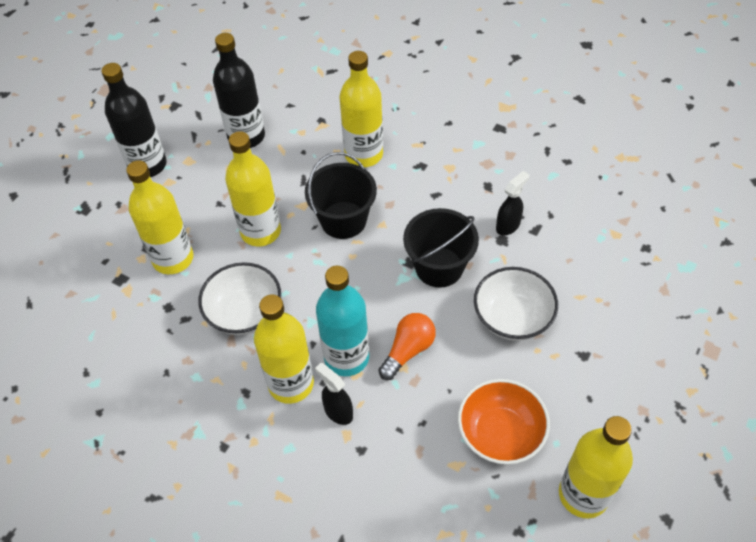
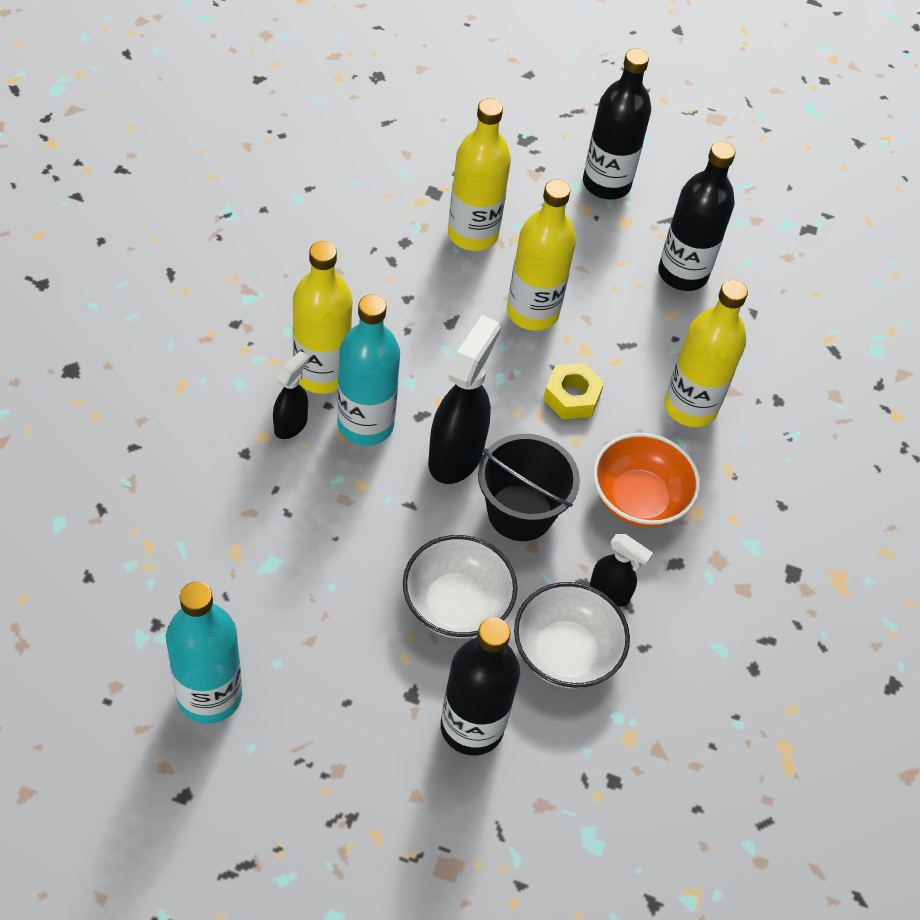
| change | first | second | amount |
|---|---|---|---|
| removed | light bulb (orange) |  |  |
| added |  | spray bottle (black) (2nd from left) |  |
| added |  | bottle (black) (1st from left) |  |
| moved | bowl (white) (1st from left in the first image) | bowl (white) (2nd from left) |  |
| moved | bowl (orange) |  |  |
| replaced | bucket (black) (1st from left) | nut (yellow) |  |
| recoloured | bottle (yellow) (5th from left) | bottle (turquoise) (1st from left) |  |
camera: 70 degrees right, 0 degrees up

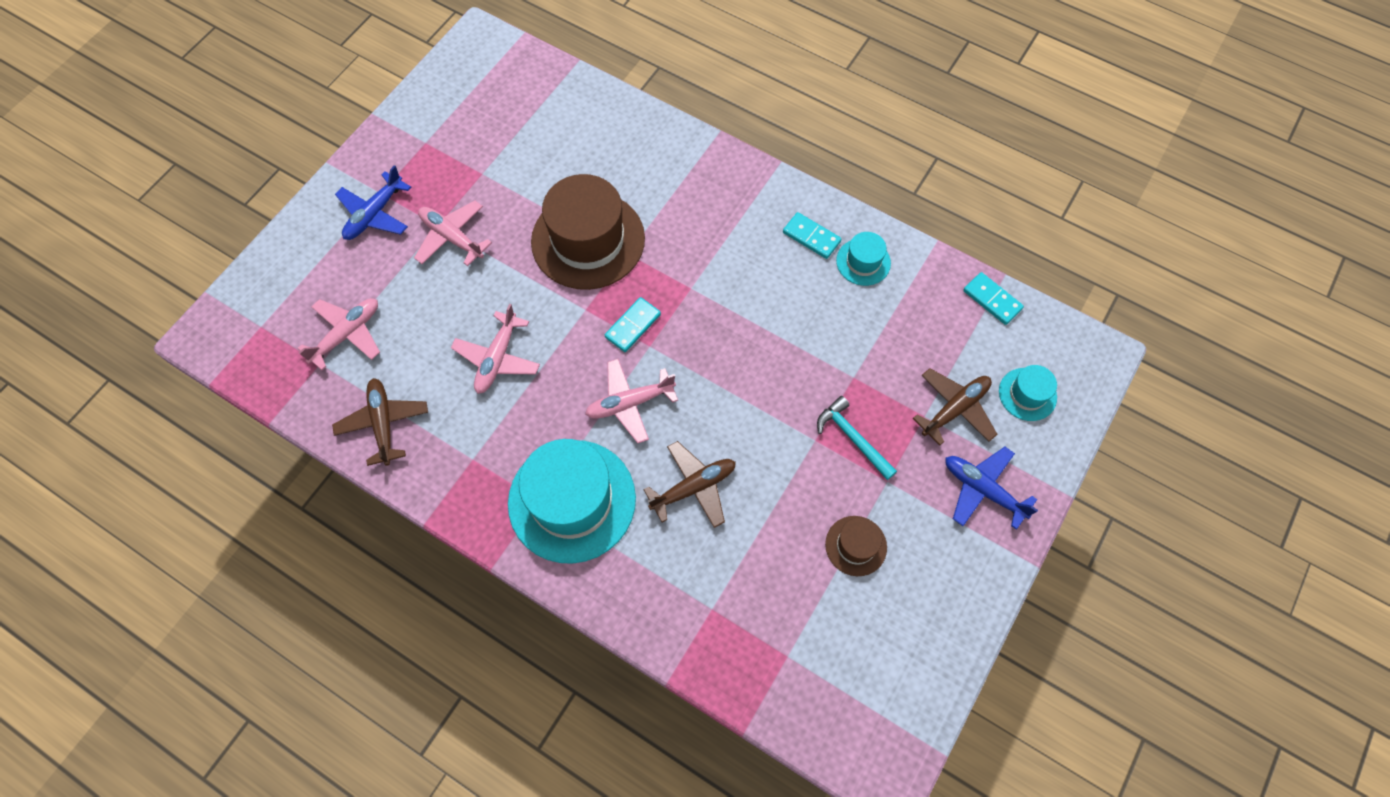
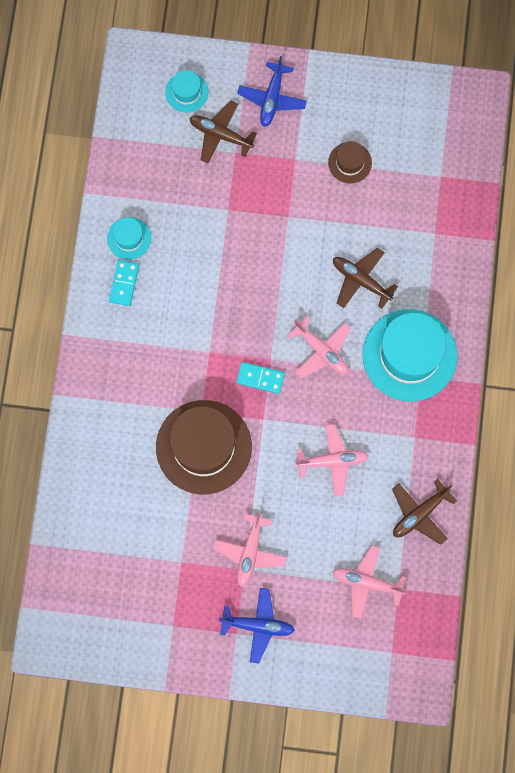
| change | first | second | amount |
|---|---|---|---|
| removed | hammer (turquoise) |  |  |
| removed | domino (turquoise) (3rd from left) |  |  |
camera: 115 degrees left, 10 degrees up

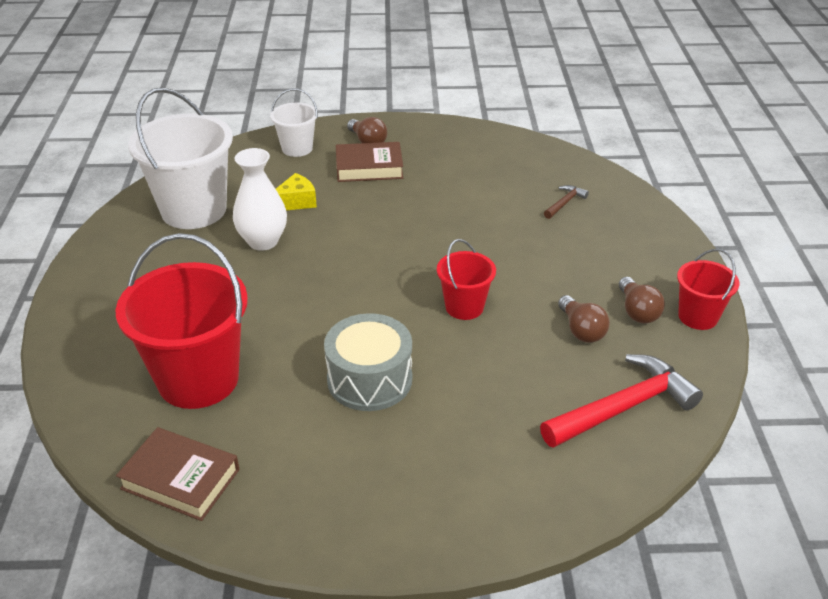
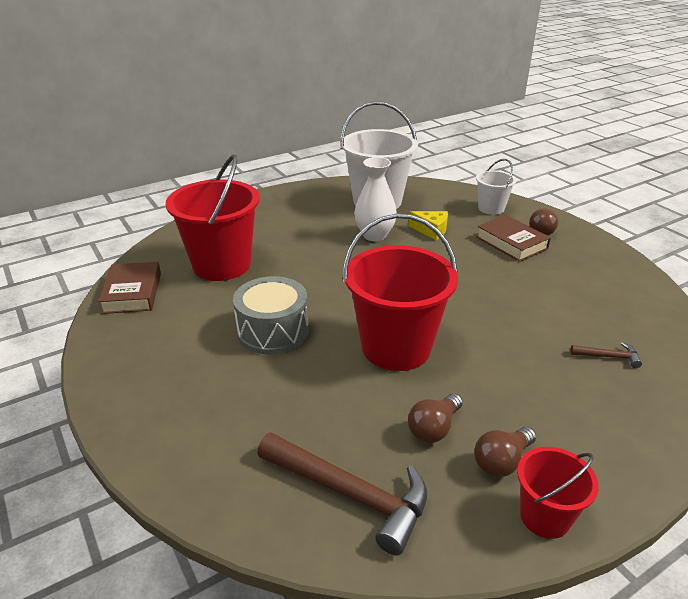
| change | first | second | amount |
|---|---|---|---|
| recoloured | hammer (red) | hammer (brown) (1st from left) |  |
| resized | bucket (red) (2nd from left) |  | x1.91 |
camera: 60 degrees right, 5 degrees down

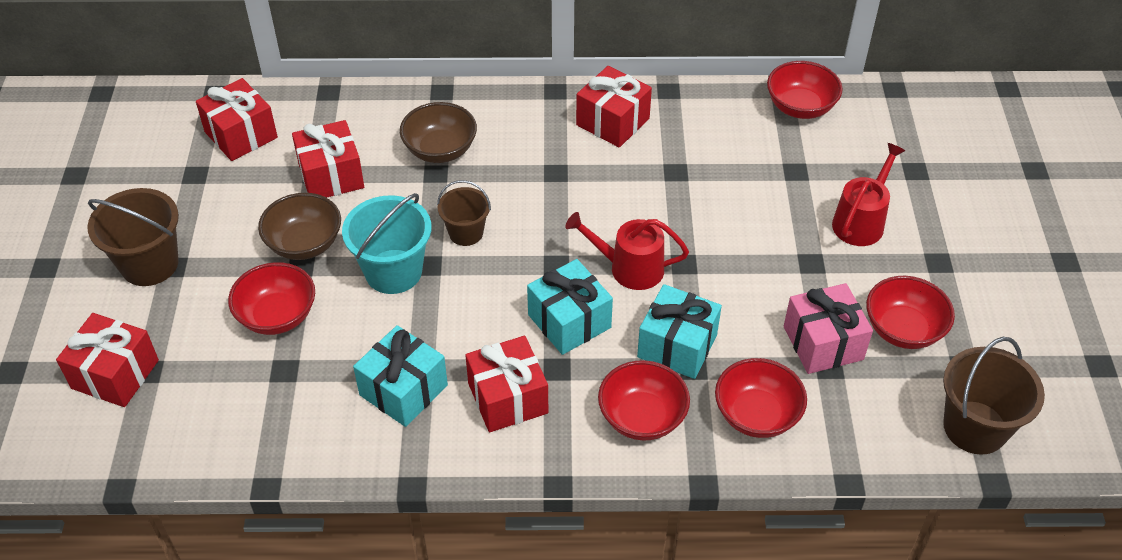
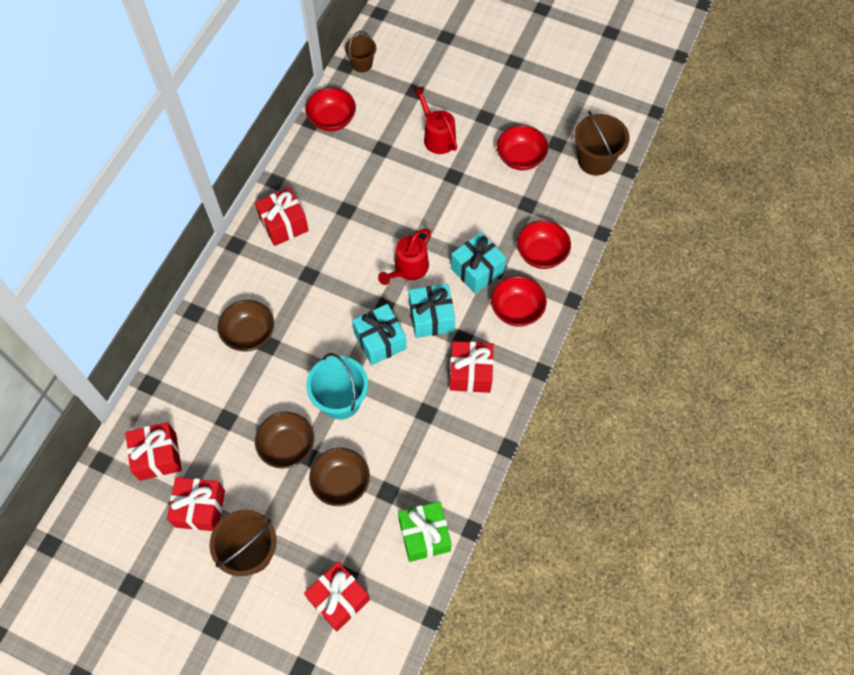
| change | first | second | amount |
|---|---|---|---|
| removed | gift (pink) |  |  |
| added |  | gift (green) |  |
| moved | gift (red) (3rd from left in the first image) | gift (red) (2nd from left) |  |
| moved | gift (turquoise) (1st from left) |  |  |
| moved | bucket (brown) (2nd from left) |  |  |
| recoloured | bowl (red) (1st from left) | bowl (brown) (3rd from left) |  |
camera: 65 degrees left, 15 degrees up

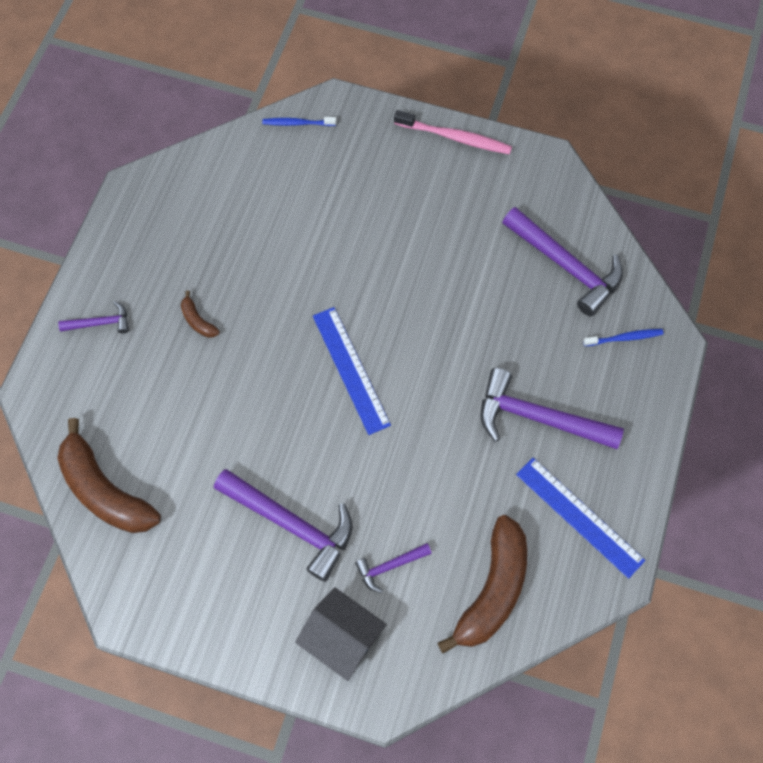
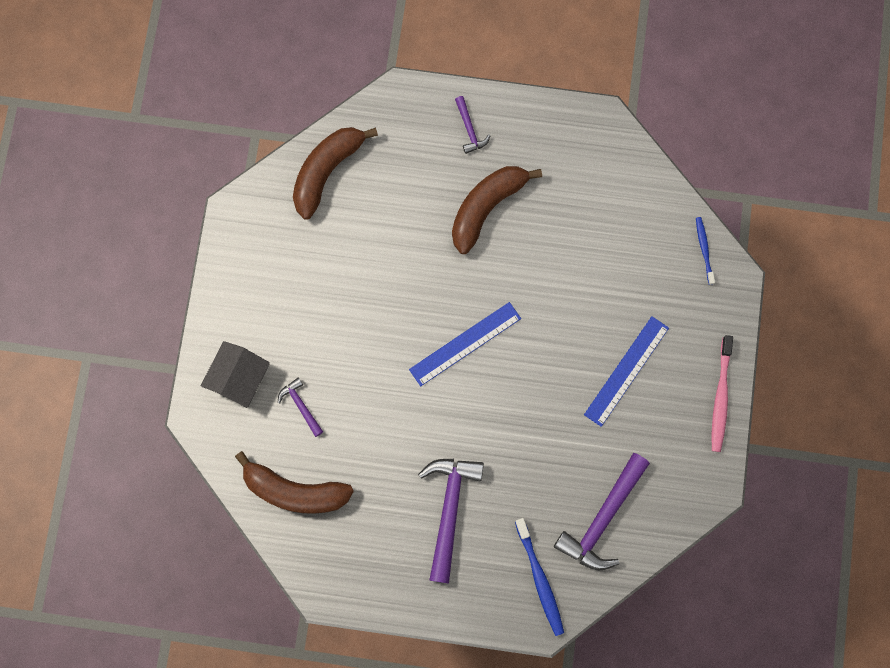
| change | first | second | amount |
|---|---|---|---|
| removed | hammer (purple) (2nd from left) |  |  |
| moved | ruler (blue) (2nd from left) |  |  |
| resized | banana (brown) (2nd from left in the first image) | banana (brown) (3rd from left) | x2.30 |
| resized | toothbrush (blue) (2nd from left in the first image) | toothbrush (blue) (1st from left) | x1.62 |
camera: 80 degrees right, 10 degrees up

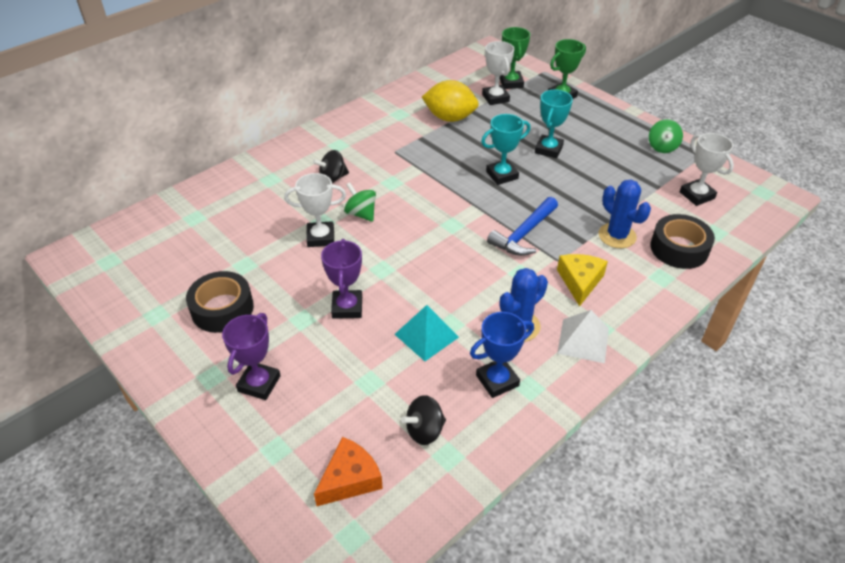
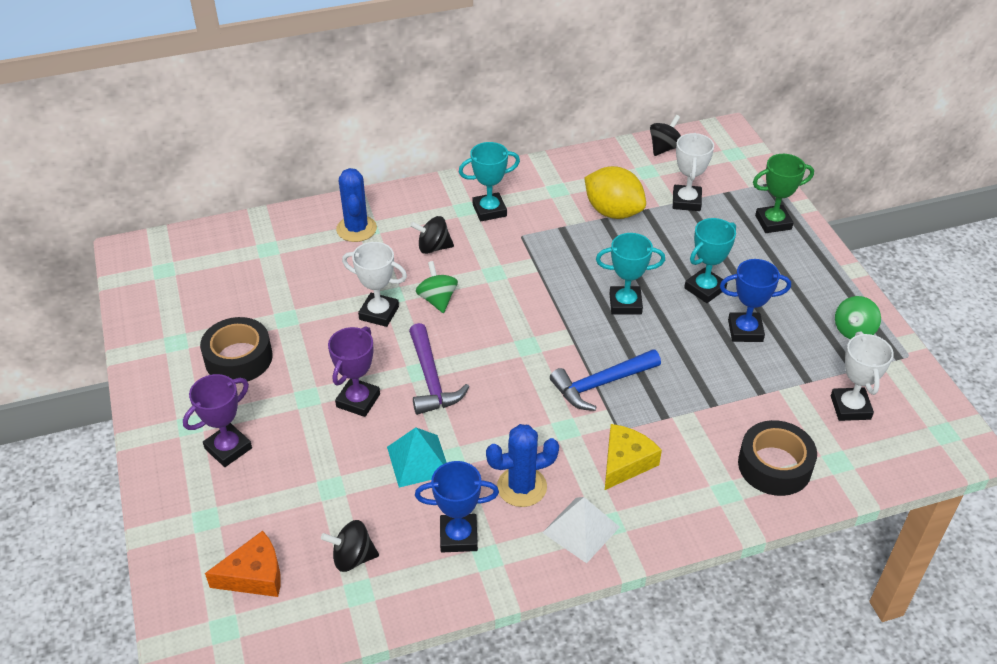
| change | first | second | amount |
|---|---|---|---|
| removed | trophy (green) (1st from left) |  |  |
| added |  | hammer (purple) |  |
| added |  | trophy (turquoise) (1st from left) |  |
| added |  | spinning top (black) (3rd from left) |  |
| added |  | trophy (blue) (2nd from left) |  |
| moved | cactus (blue) (2nd from left in the first image) | cactus (blue) (1st from left) |  |
camera: 25 degrees right, 0 degrees up

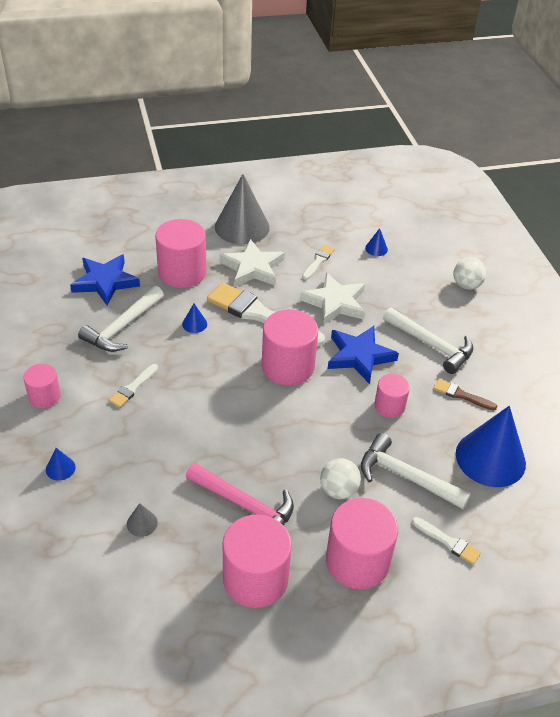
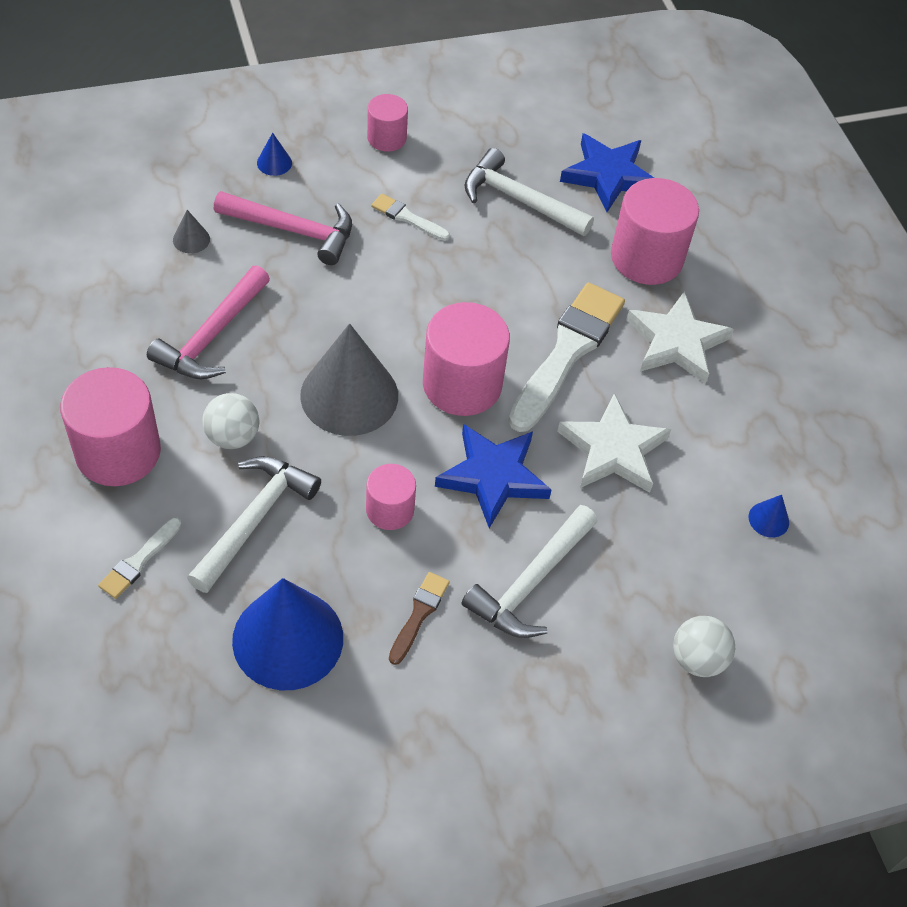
| change | first | second | amount |
|---|---|---|---|
| removed | cone (blue) (2nd from left) |  |  |
| removed | cylinder (pink) (3rd from left) |  |  |
| removed | brush (white) (3rd from left) |  |  |
| added |  | hammer (pink) (2nd from left) |  |
| moved | cone (grey) (2nd from left) |  |  |
camera: 85 degrees right, 10 degrees up

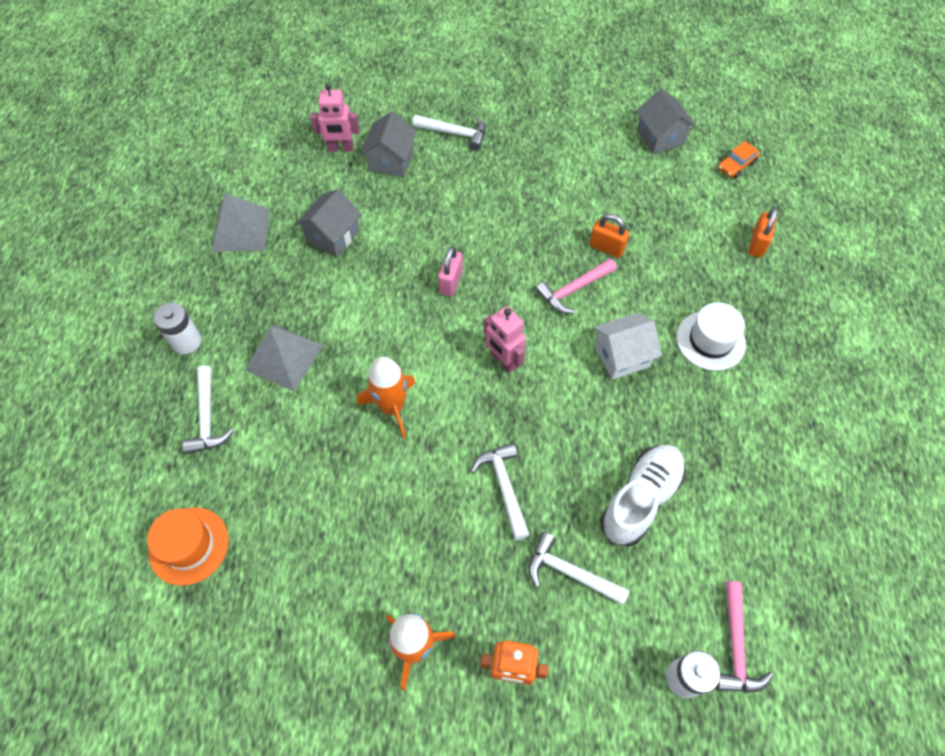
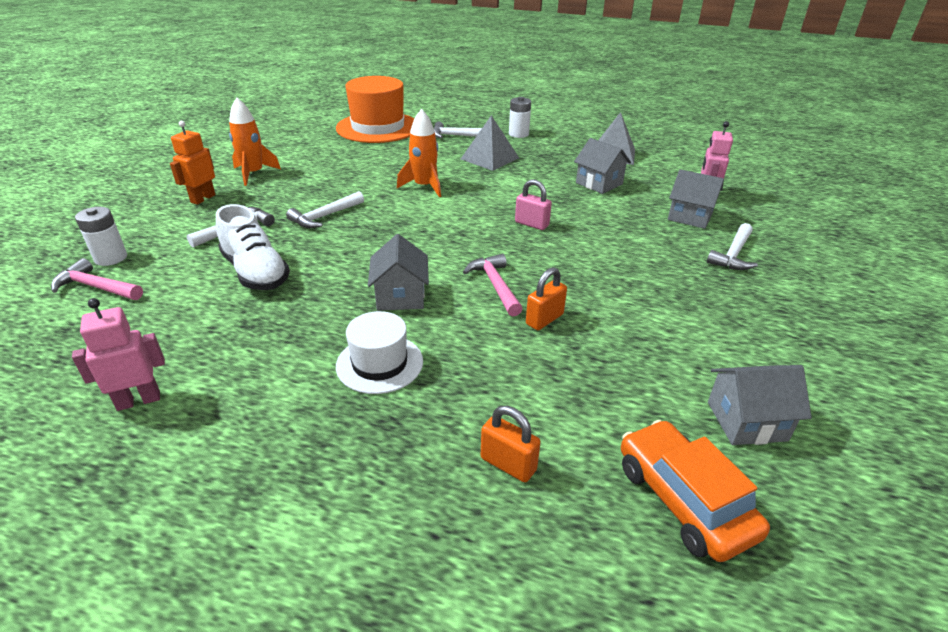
| change | first | second | amount |
|---|---|---|---|
| moved | robot (pink) (2nd from left in the first image) | robot (pink) (1st from left) |  |
| recoloured | house (white) | house (grey) (1st from left) |  |
| turned | hammer (white) (3rd from left in the first image) | hammer (white) (2nd from left) | 135 degrees clockwise |
| resized | hat (orange) |  | x1.80 |
| resized | car (orange) |  | x1.84 |
camera: 105 degrees right, 25 degrees down

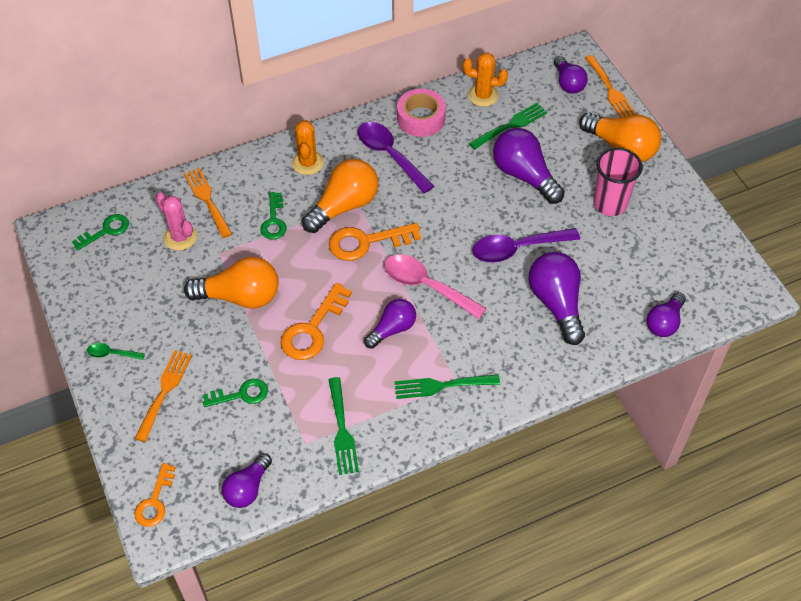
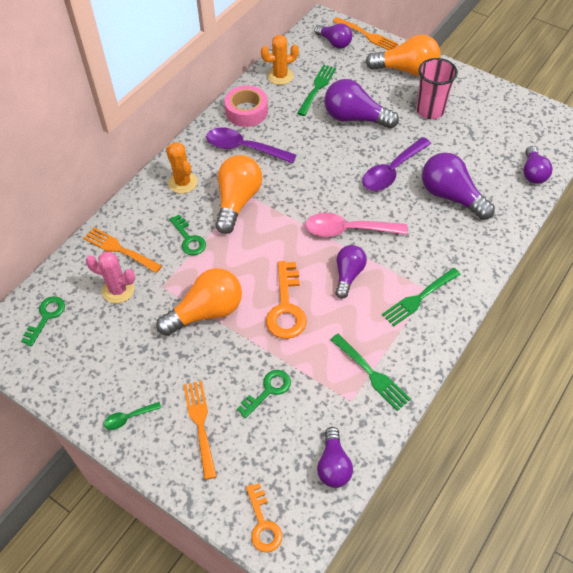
| change | first | second | amount |
|---|---|---|---|
| removed | key (orange) (3rd from left) |  |  |
camera: 30 degrees left, 0 degrees up

